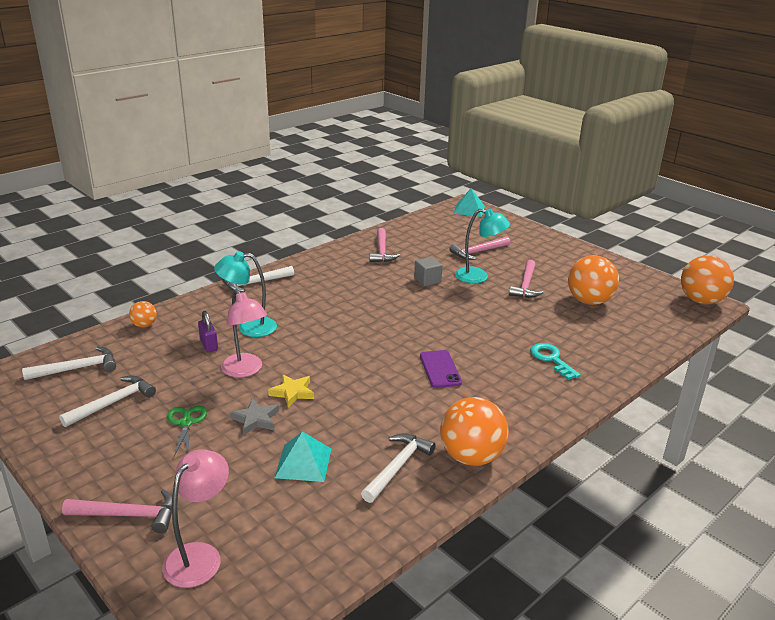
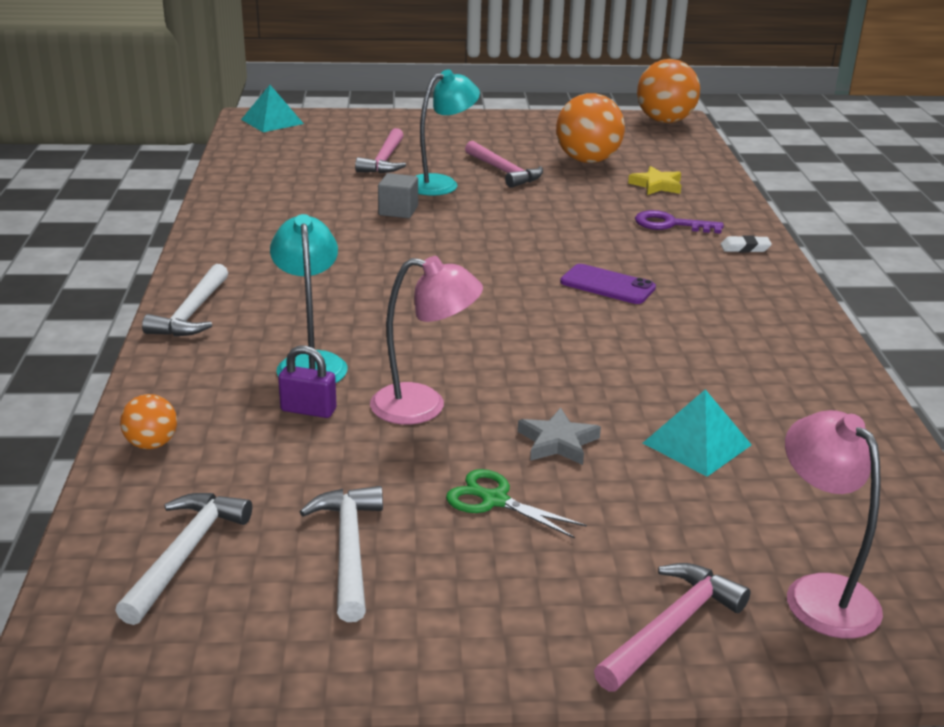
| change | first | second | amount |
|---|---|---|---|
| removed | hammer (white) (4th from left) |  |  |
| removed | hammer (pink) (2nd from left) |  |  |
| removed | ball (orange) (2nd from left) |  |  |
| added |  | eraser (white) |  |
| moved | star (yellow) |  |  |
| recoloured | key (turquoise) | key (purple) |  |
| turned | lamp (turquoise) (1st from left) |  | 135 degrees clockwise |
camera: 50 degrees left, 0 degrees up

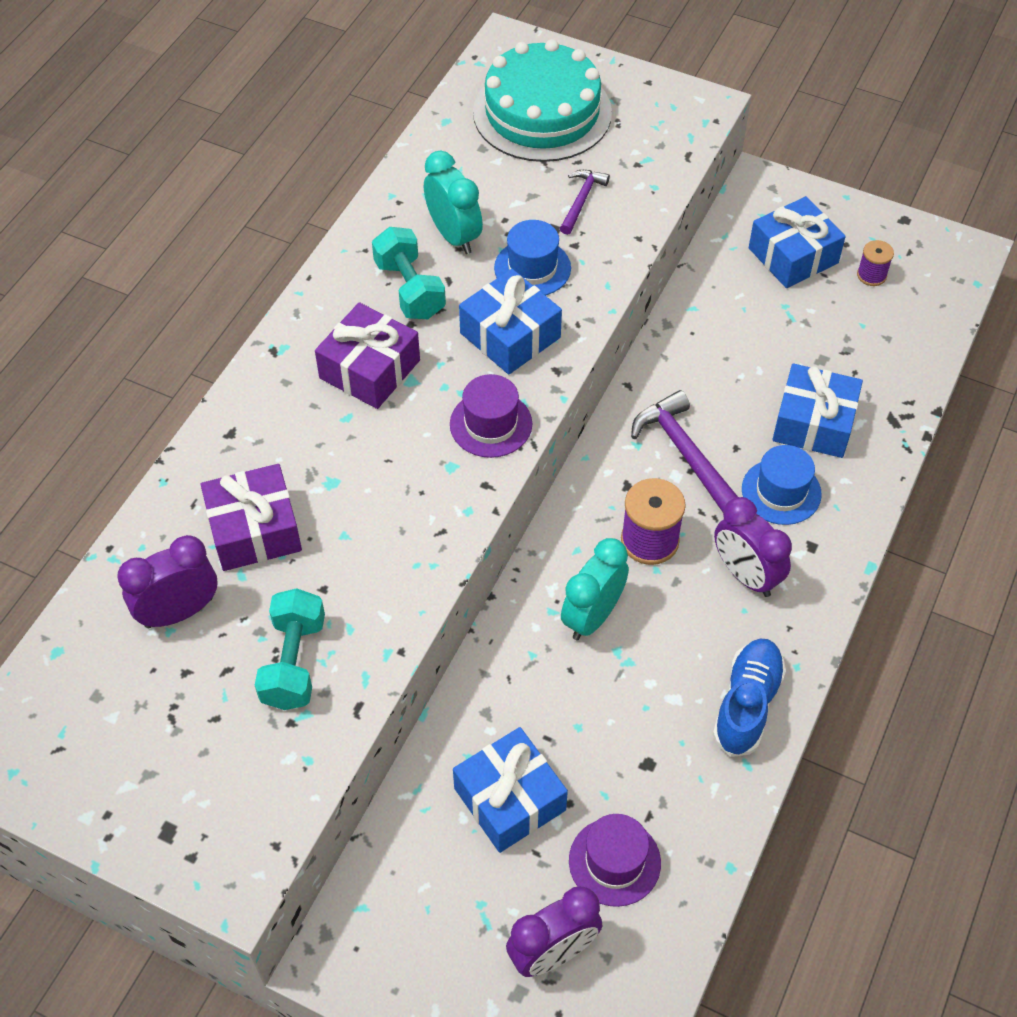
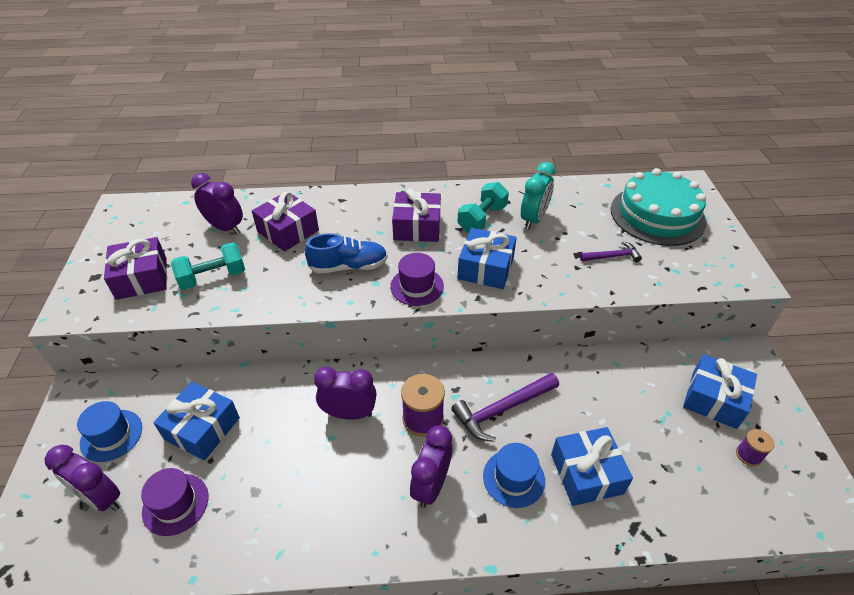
| change | first | second | amount |
|---|---|---|---|
| added |  | gift (purple) (1st from left) |  |
| moved | hat (blue) (1st from left) |  |  |
| moved | shoe (blue) |  |  |
| recoloured | clock (turquoise) (2nd from left) | clock (purple) (3rd from left) |  |
| turned | hammer (purple) (2nd from left in the first image) | hammer (purple) (1st from left) | 150 degrees counterclockwise |
camera: 60 degrees right, 10 degrees down

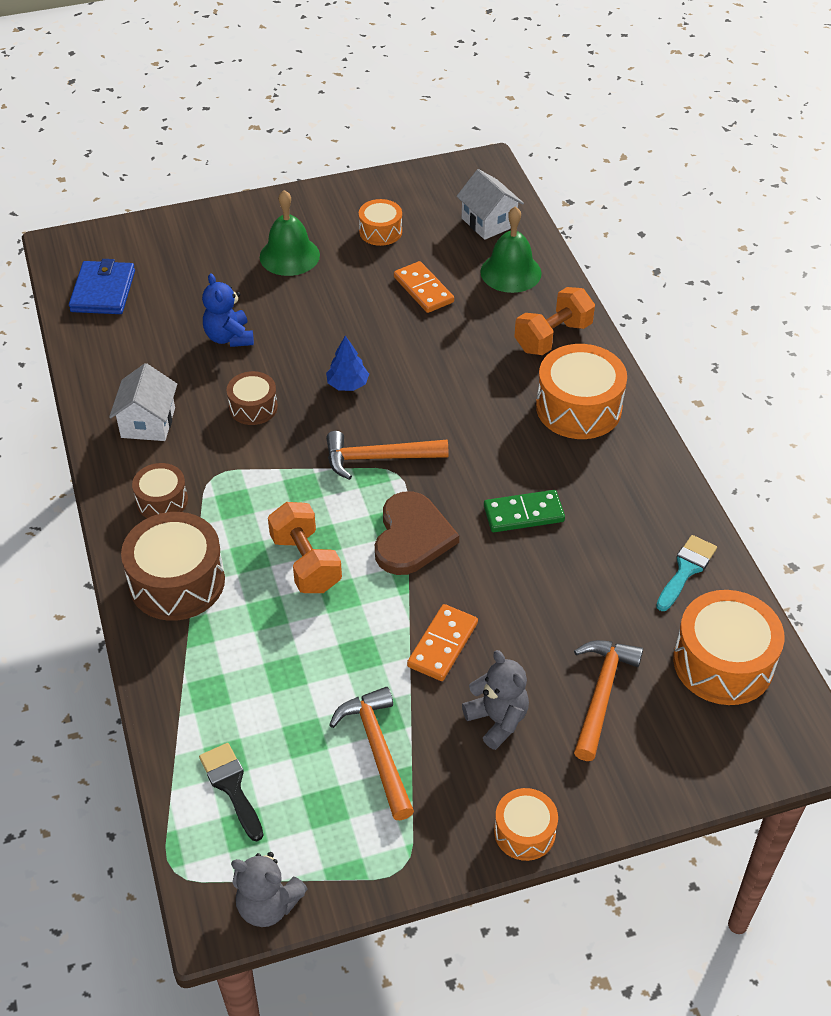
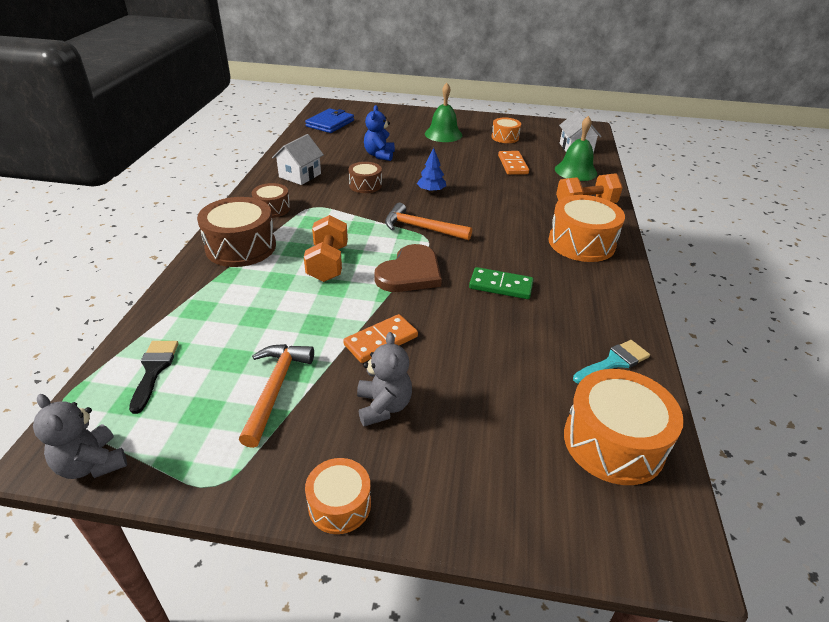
| change | first | second | amount |
|---|---|---|---|
| removed | hammer (orange) (3rd from left) |  |  |
camera: 25 degrees right, 10 degrees down

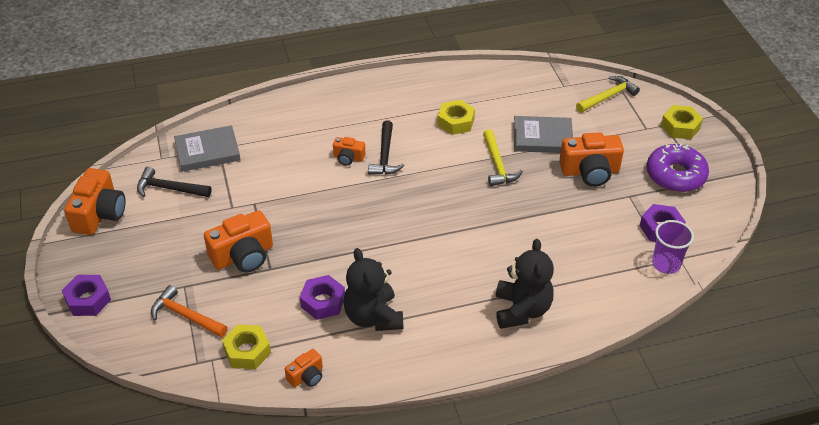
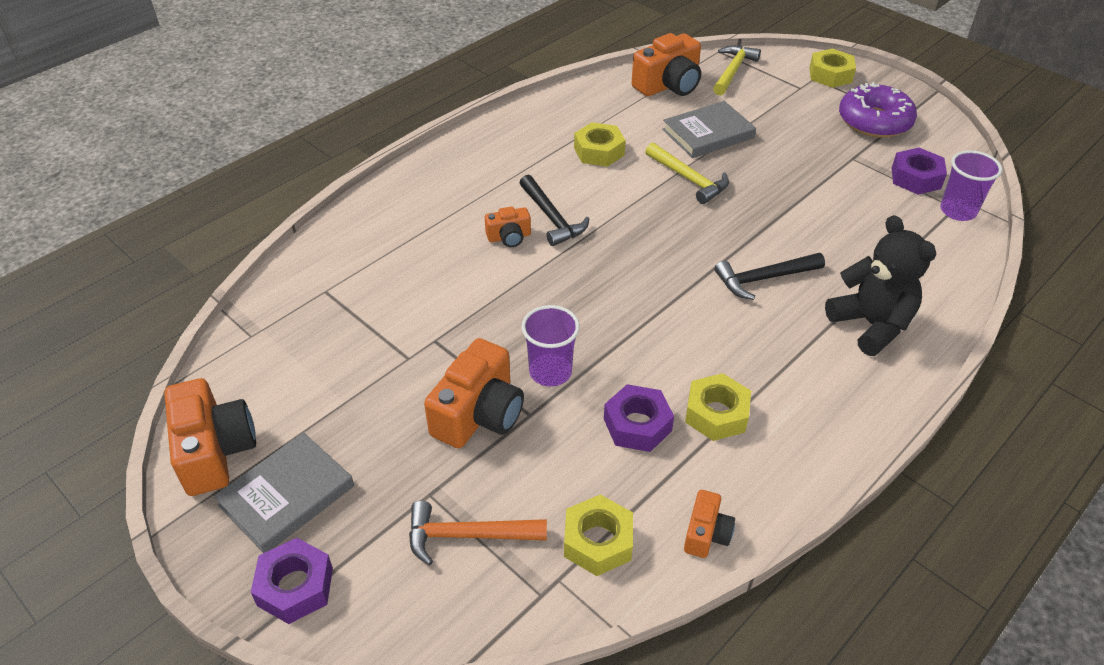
| change | first | second | amount |
|---|---|---|---|
| added |  | cup (purple) (1st from left) |  |
| moved | hammer (black) (1st from left in the first image) | hammer (black) (2nd from left) |  |
| moved | book (grey) (1st from left) |  |  |
| moved | camera (orange) (5th from left in the first image) | camera (orange) (4th from left) |  |
| replaced | teddy bear (black) (1st from left) | nut (yellow) (3rd from left) |  |
camera: 30 degrees left, 0 degrees up

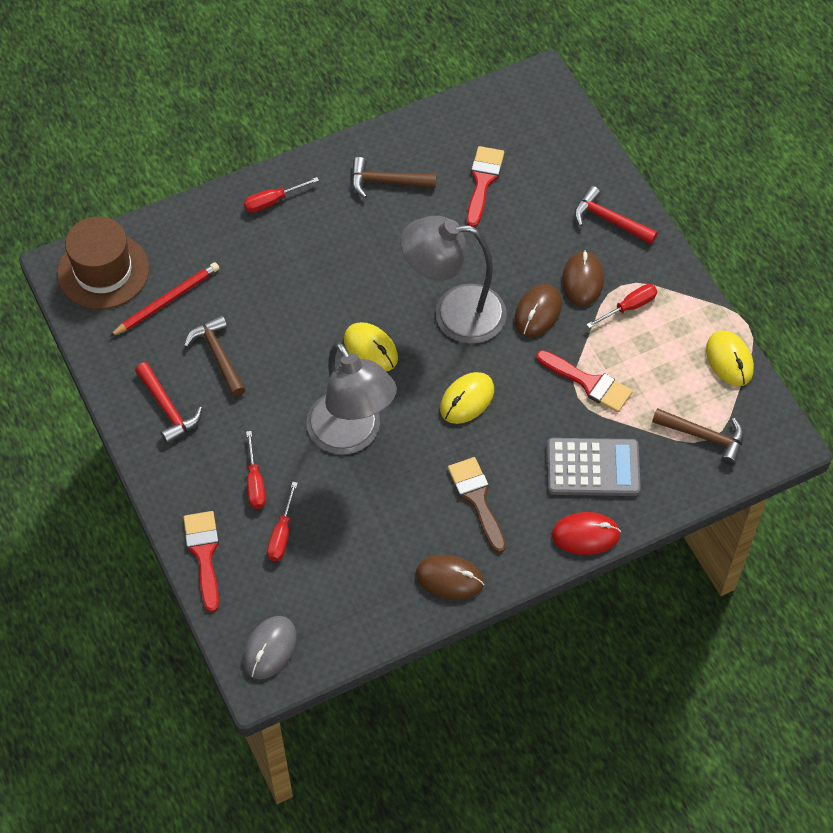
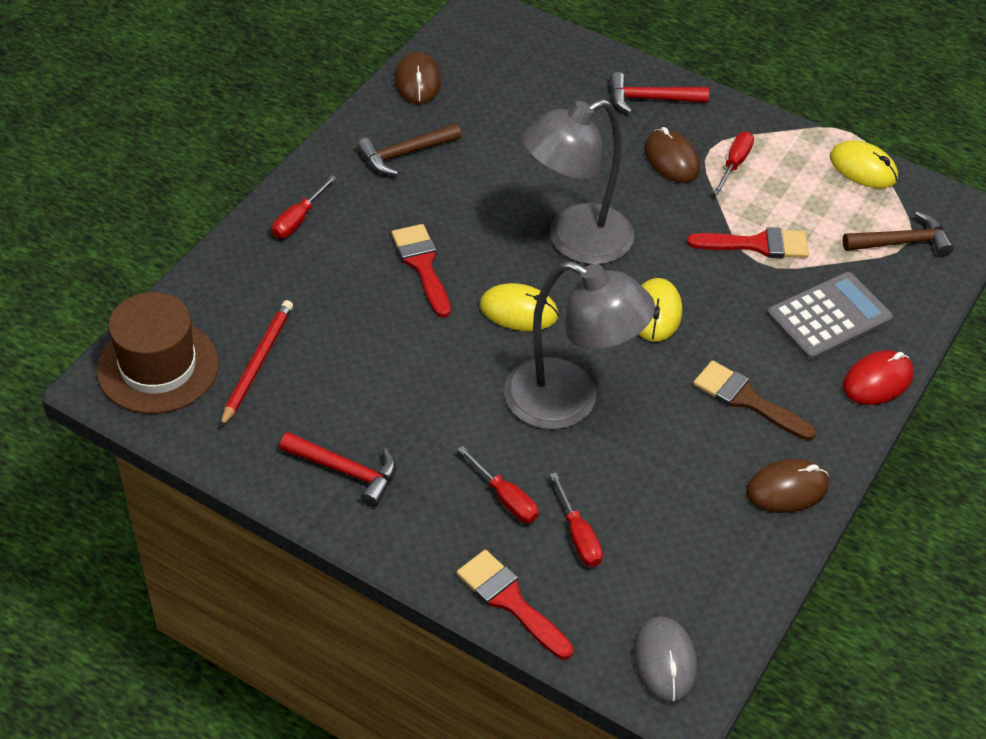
| change | first | second | amount |
|---|---|---|---|
| removed | hammer (brown) (1st from left) |  |  |
| moved | brush (red) (2nd from left in the first image) | brush (red) (1st from left) |  |
| moved | mouse (brown) (2nd from left in the first image) | mouse (brown) (1st from left) |  |
camera: 35 degrees left, 10 degrees down

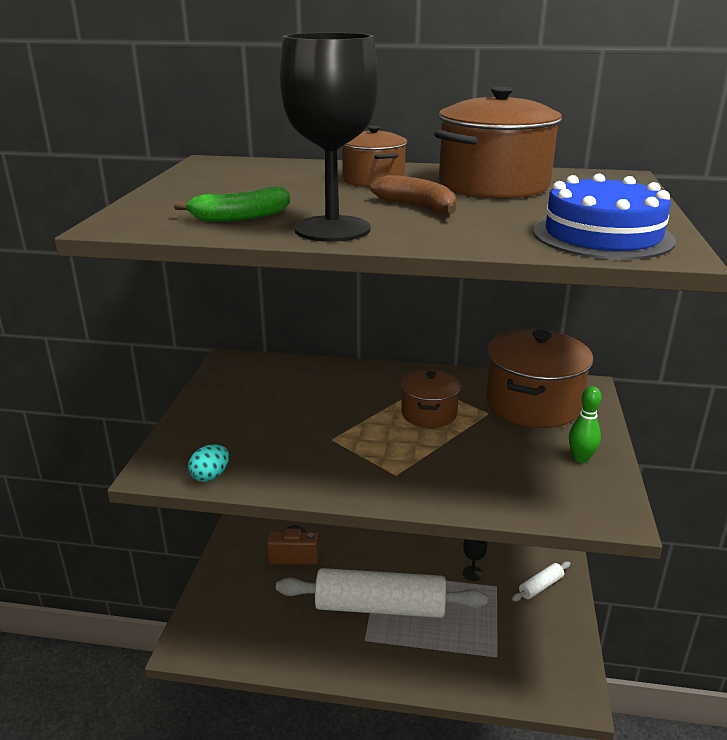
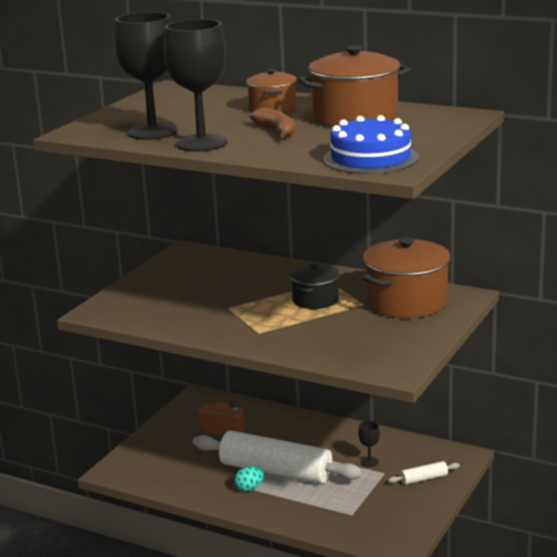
| change | first | second | amount |
|---|---|---|---|
| removed | bowling pin (green) |  |  |
| moved | egg (turquoise) |  |  |
| replaced | banana (green) | goblet (black) (1st from left) |  |
| recoloured | pot (brown) (2nd from left) | pot (black) |  |
camera: 20 degrees right, 5 degrees down

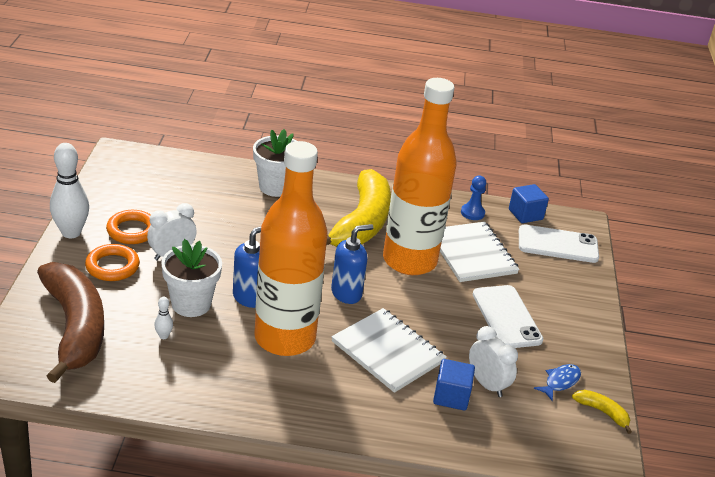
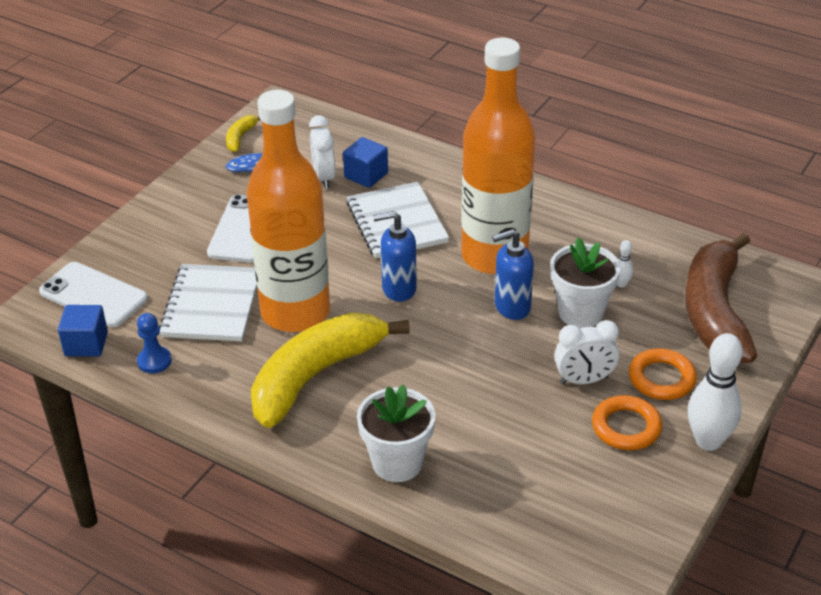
| change | first | second | amount |
|---|---|---|---|
| turned | banana (yellow) (2nd from left in the first image) | banana (yellow) (1st from left) | 45 degrees clockwise |
camera: 150 degrees left, 5 degrees up

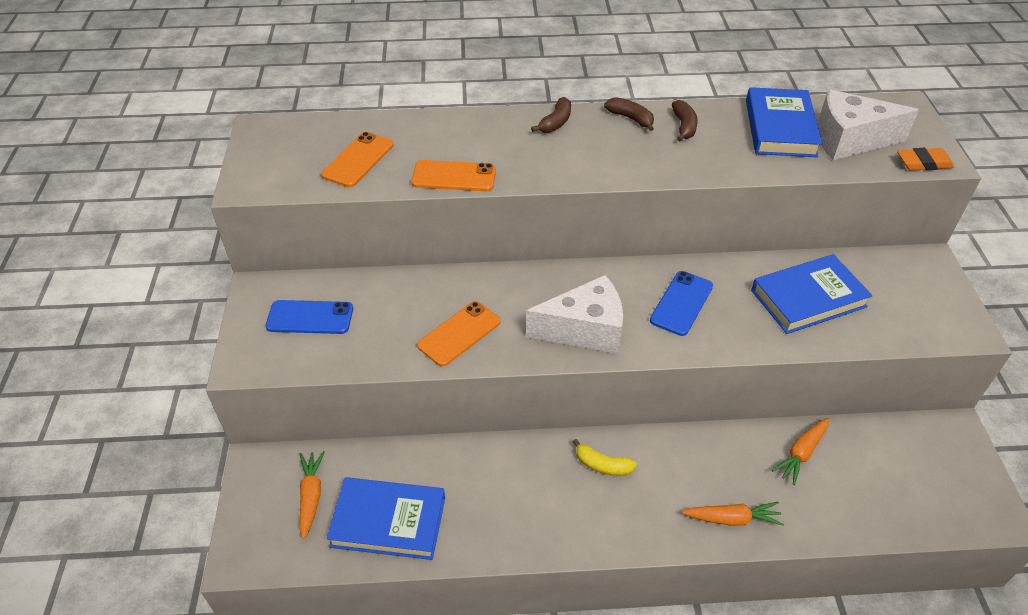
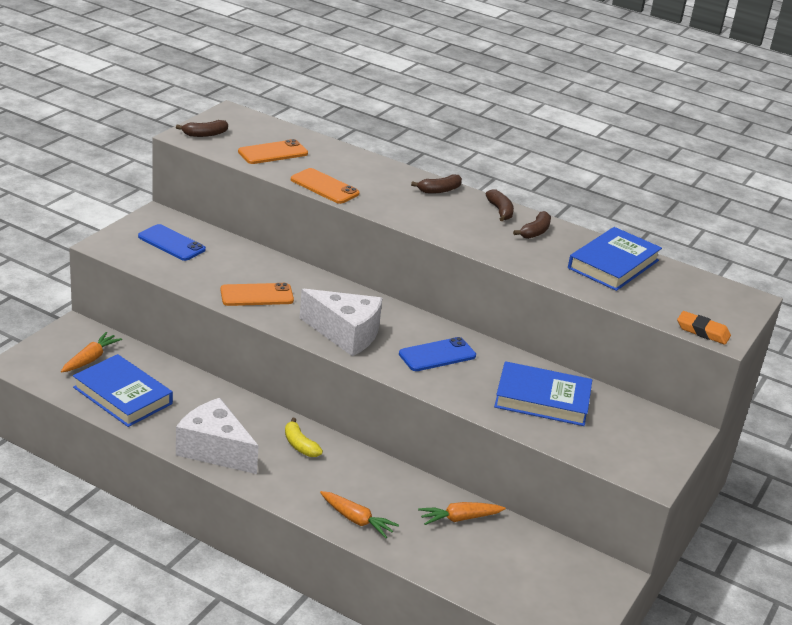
| change | first | second | amount |
|---|---|---|---|
| added |  | banana (brown) (1st from left) |  |
| moved | cheese (white) (2nd from left in the first image) | cheese (white) (1st from left) |  |
camera: 30 degrees right, 15 degrees down

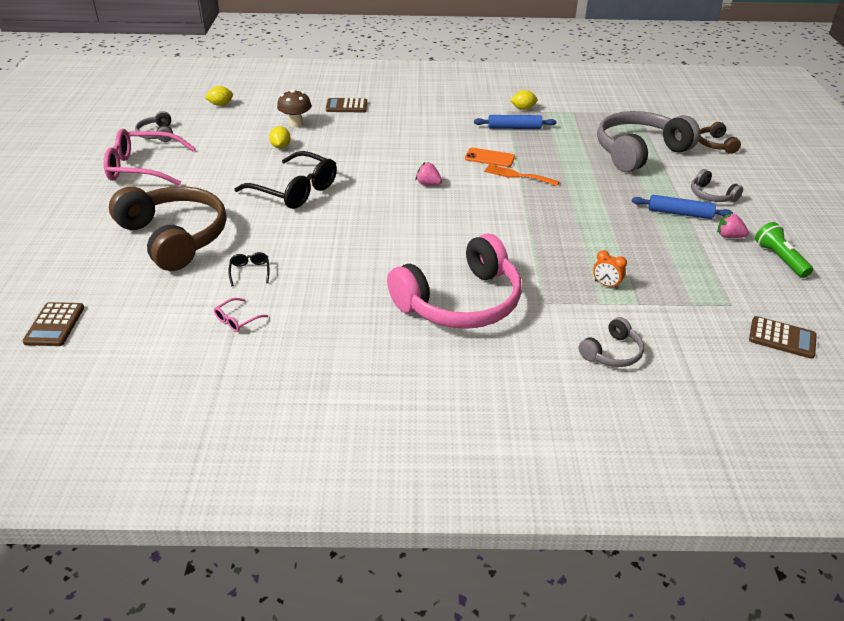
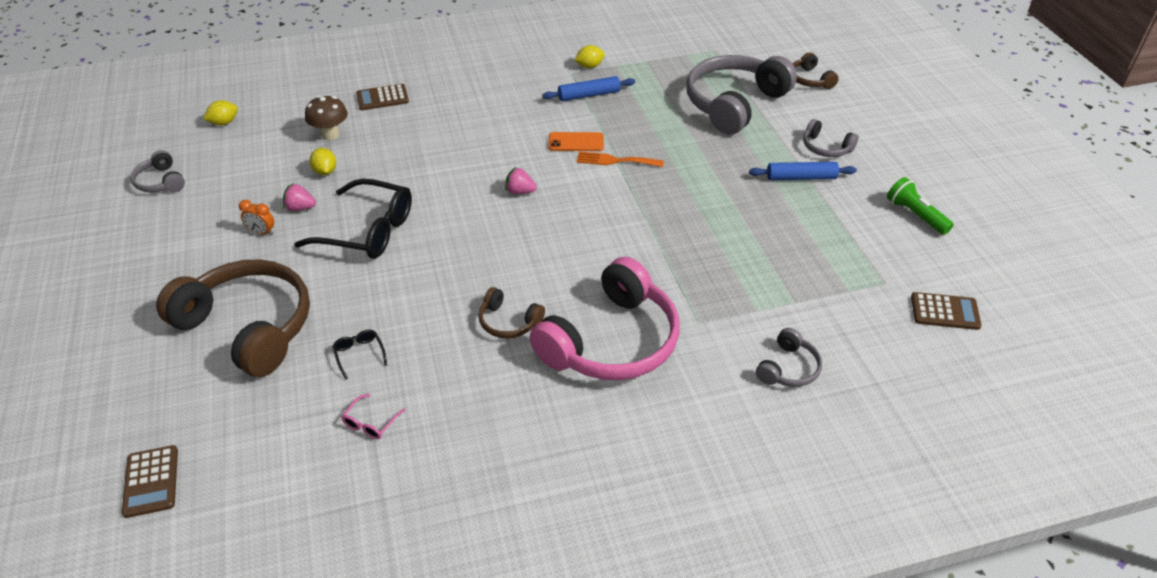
| change | first | second | amount |
|---|---|---|---|
| removed | glasses (pink) (1st from left) |  |  |
| added |  | headphones (brown) (2nd from left) |  |
| moved | clock (orange) |  |  |
| moved | strawberry (pink) (2nd from left in the first image) | strawberry (pink) (1st from left) |  |
camera: 15 degrees left, 5 degrees up

